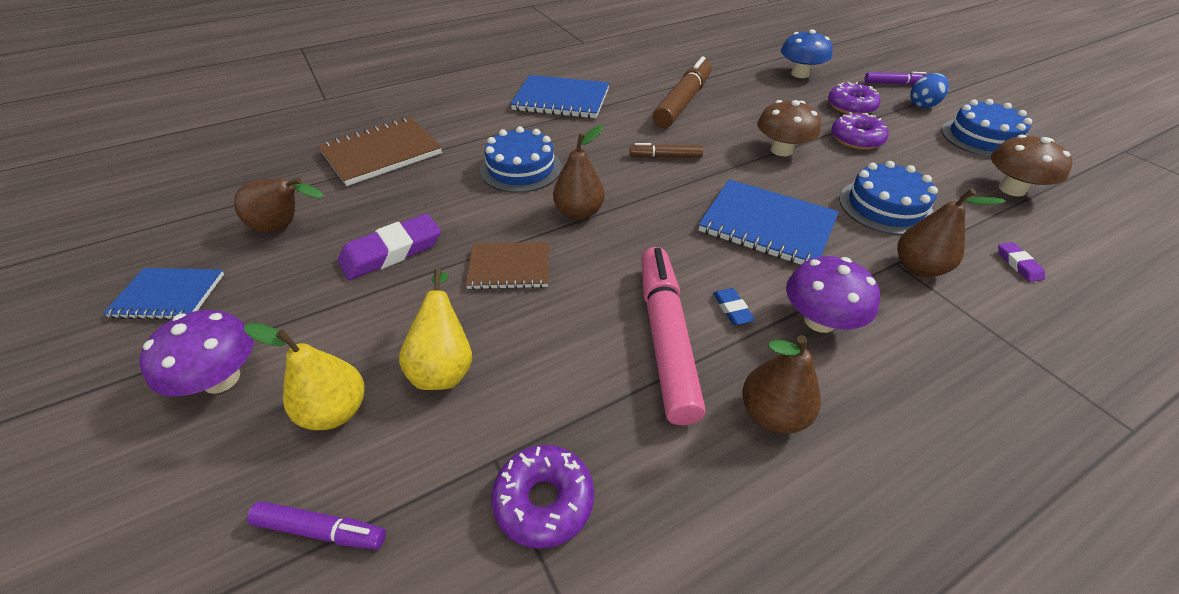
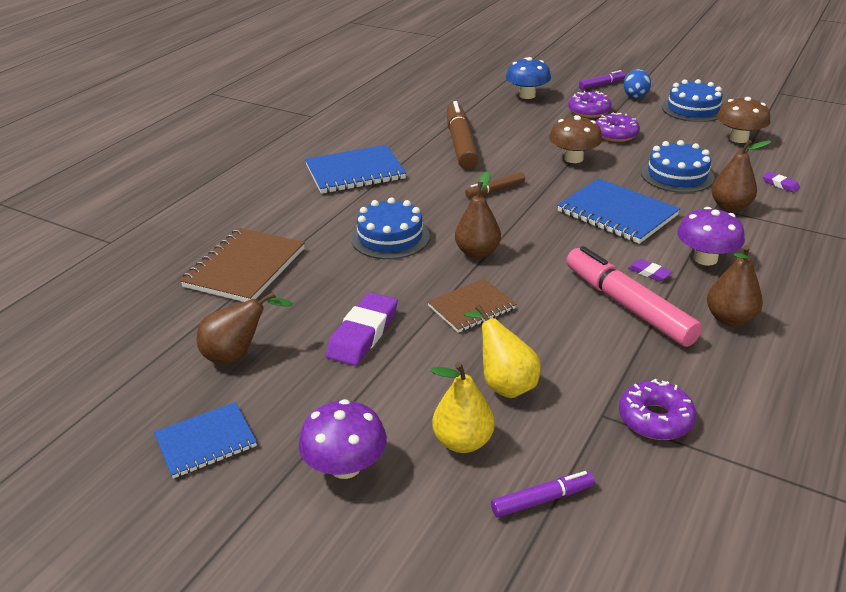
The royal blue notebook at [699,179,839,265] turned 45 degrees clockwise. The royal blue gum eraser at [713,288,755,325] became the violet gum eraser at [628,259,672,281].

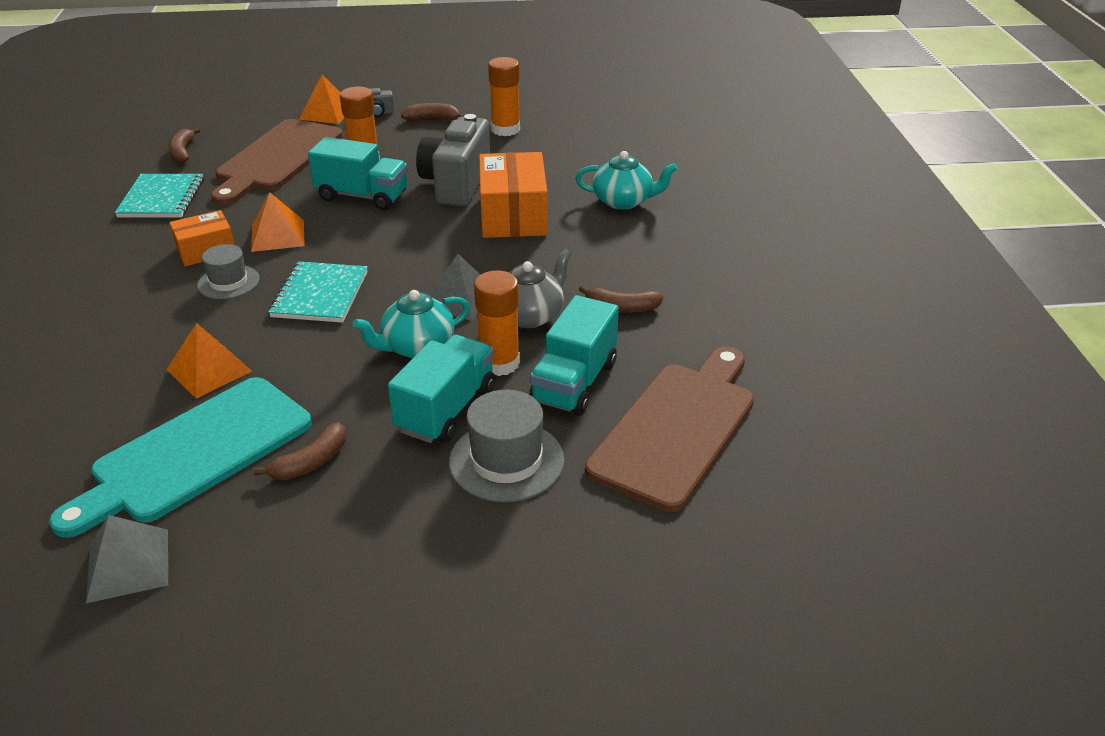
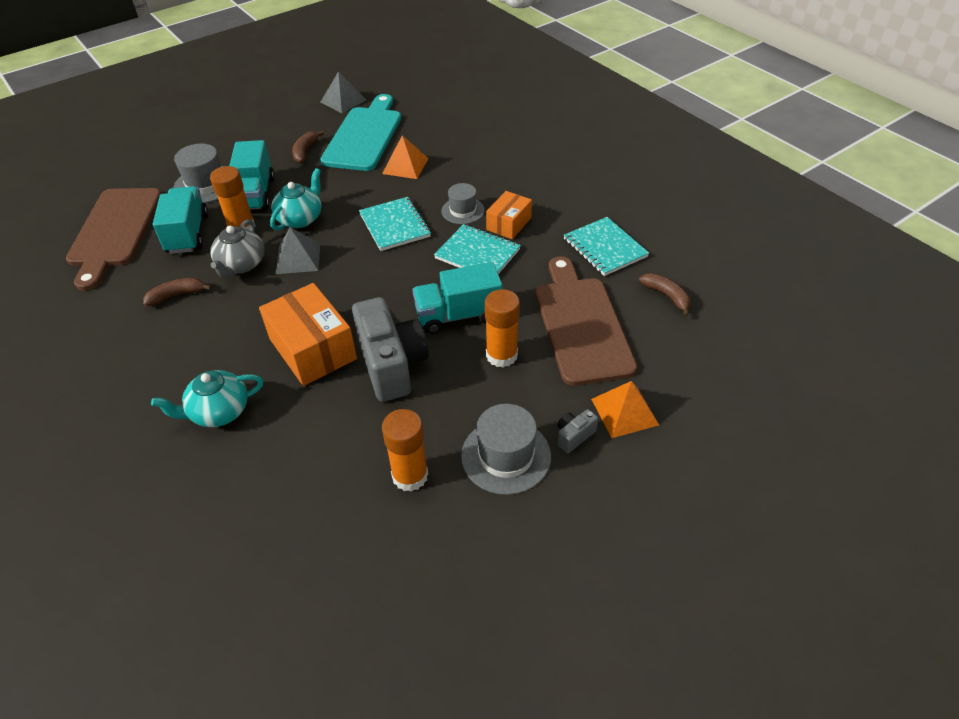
The orange pyramid shape at [251,192,305,252] was replaced by the turquoise notebook at [434,224,521,274]. The brown banana fruit at [401,103,465,121] was replaced by the grey hat at [461,404,551,495].

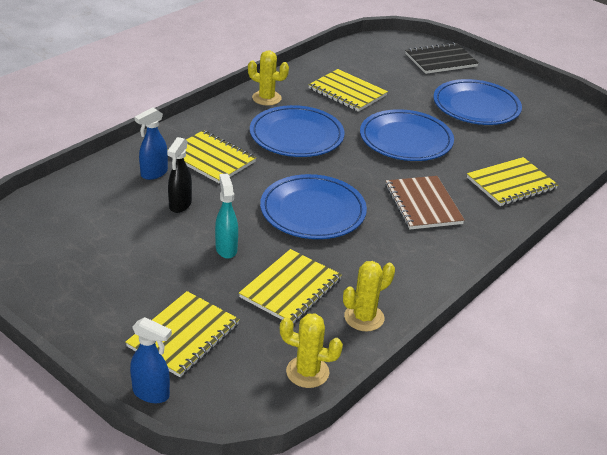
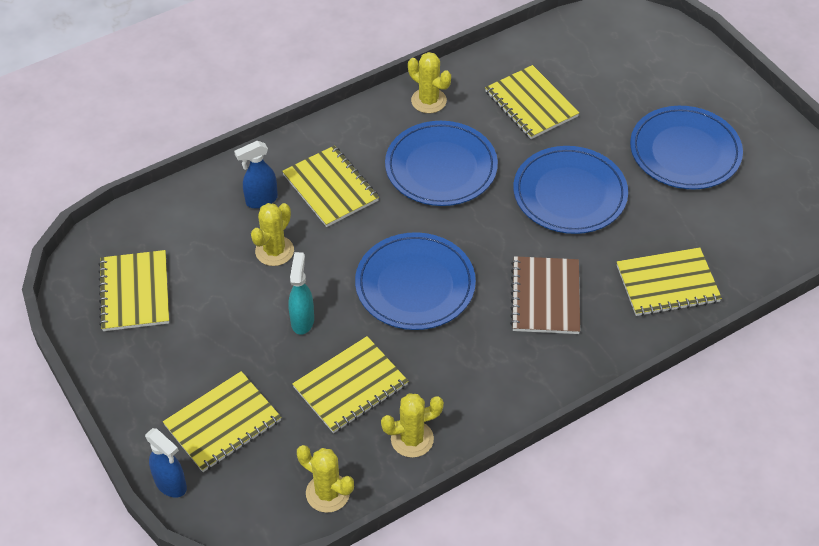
The golden notebook at [98,250,169,331] appeared. The ebony spray cleaner at [167,137,192,213] was replaced by the golden saguaro cactus at [251,203,294,266]. The ebony notebook at [405,42,479,74] disappeared.

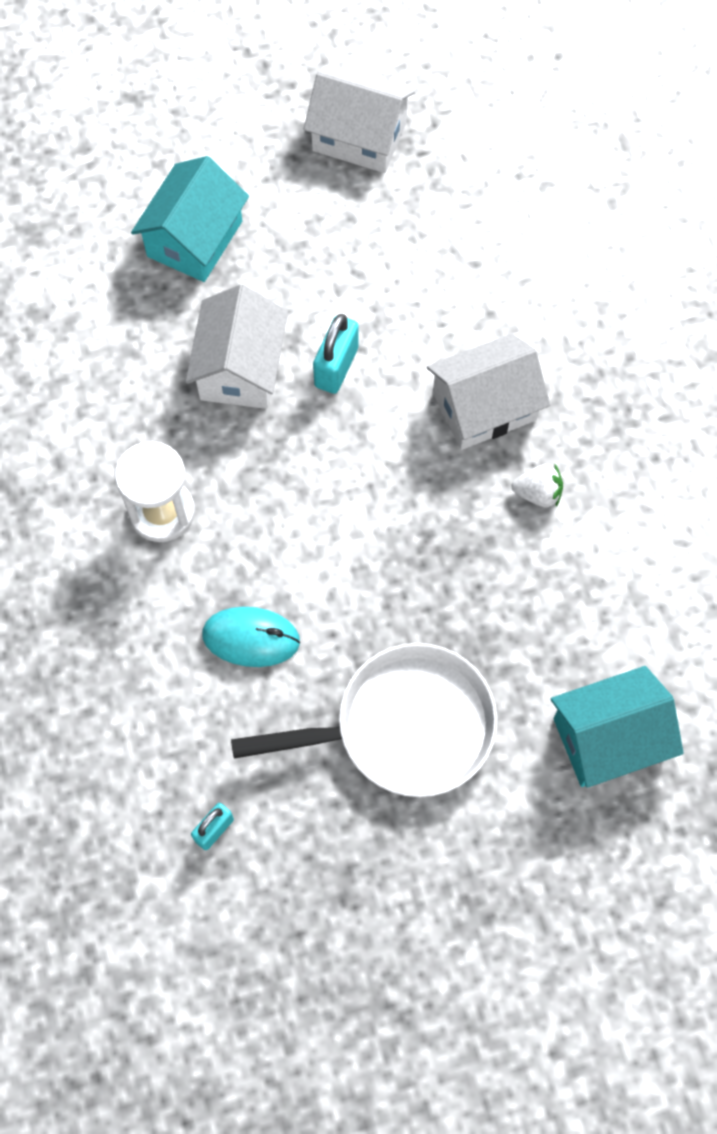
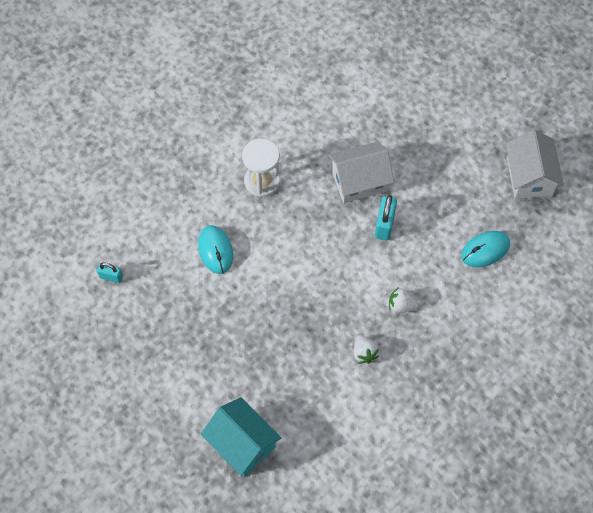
The turquoise small lock at [313,314,359,394] turned 75 degrees counterclockwise. The white cottage at [427,333,550,450] was replaced by the white strawberry at [389,287,418,313]. The turquoise computer mouse at [461,231,510,267] appeared. The turquoise cottage at [131,156,249,282] disappeared. The white skillet at [231,643,498,797] disappeared.

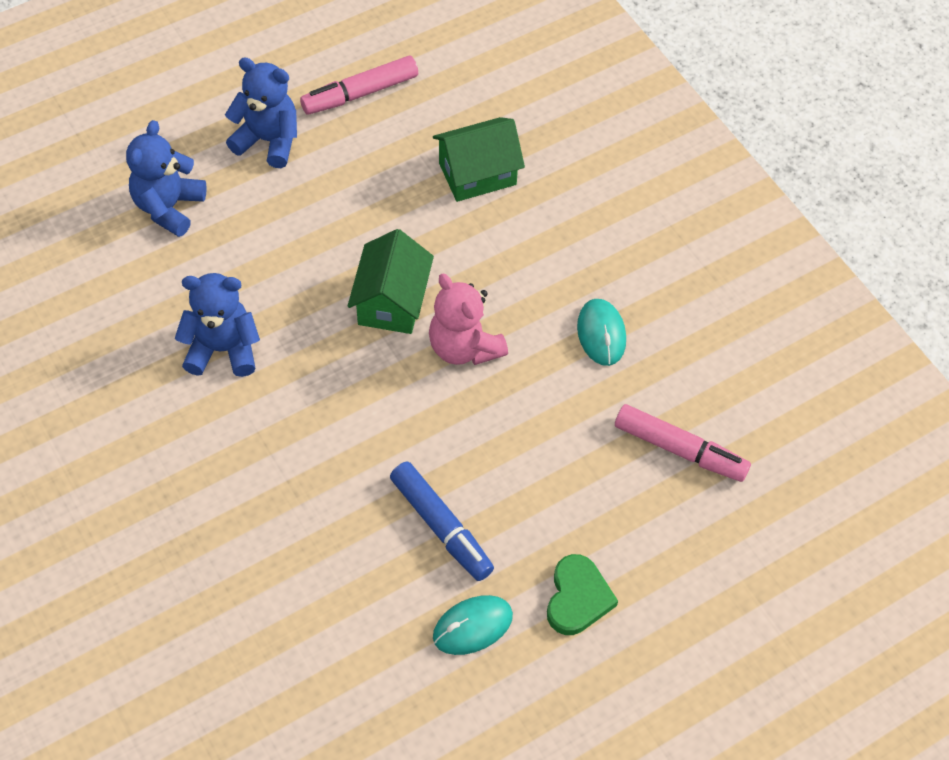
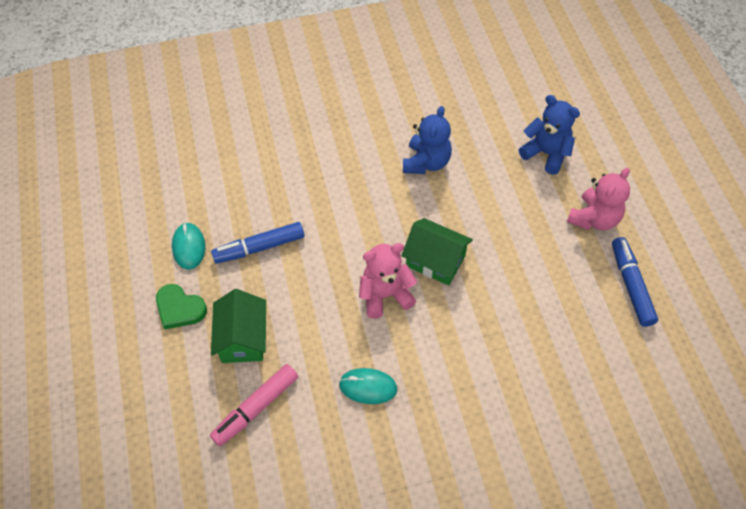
The green cottage moved from [433,117,525,202] to [211,289,266,363]. The royal blue stuffed bear at [225,57,297,168] became the rose-pink stuffed bear at [567,168,630,230]. The rose-pink felt pen at [300,56,418,115] became the royal blue felt pen at [612,237,658,327].

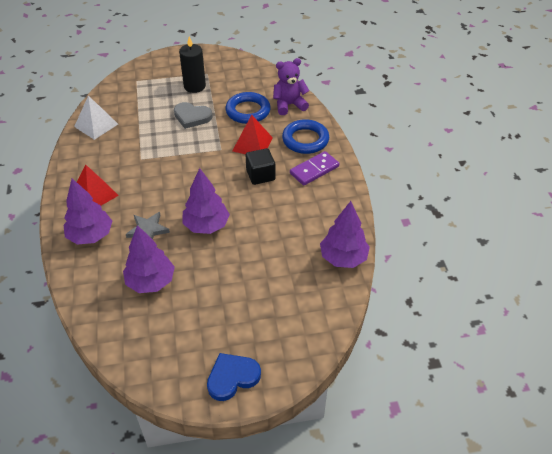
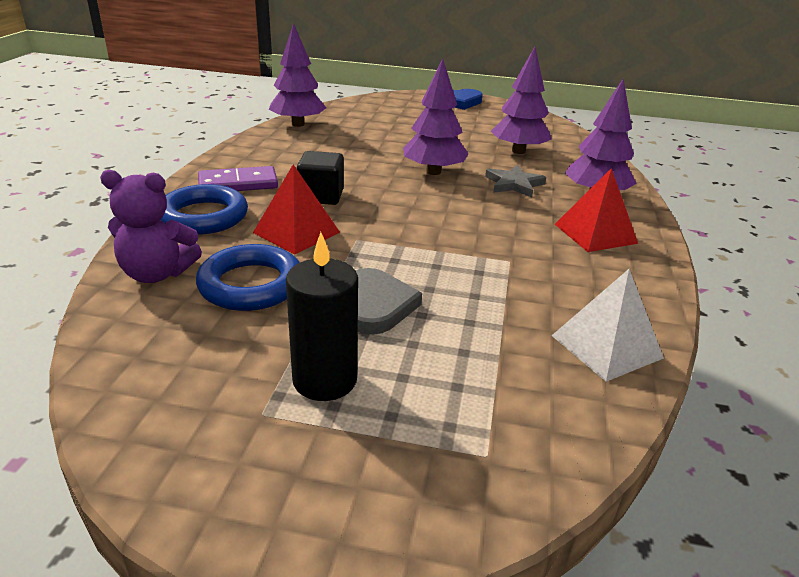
The grey heart at [174,102,213,129] turned 45 degrees clockwise.

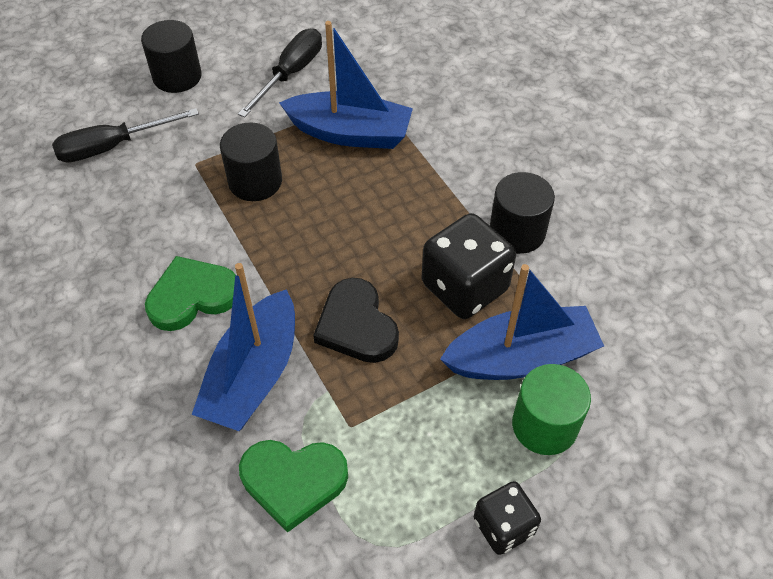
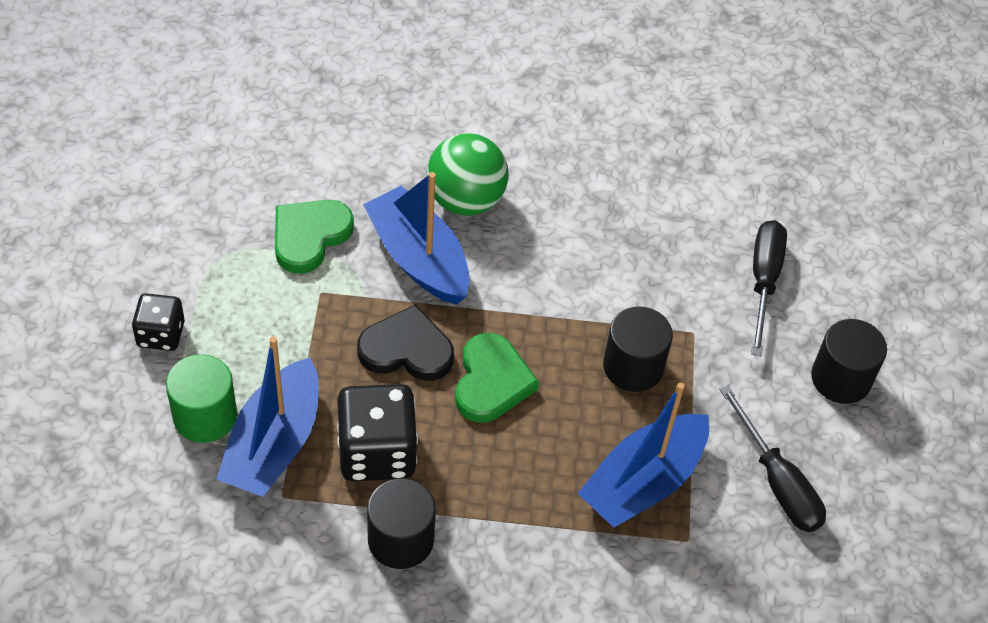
The green sphere at [427,133,508,215] appeared. The green heart moved from [145,256,235,331] to [455,333,539,422].

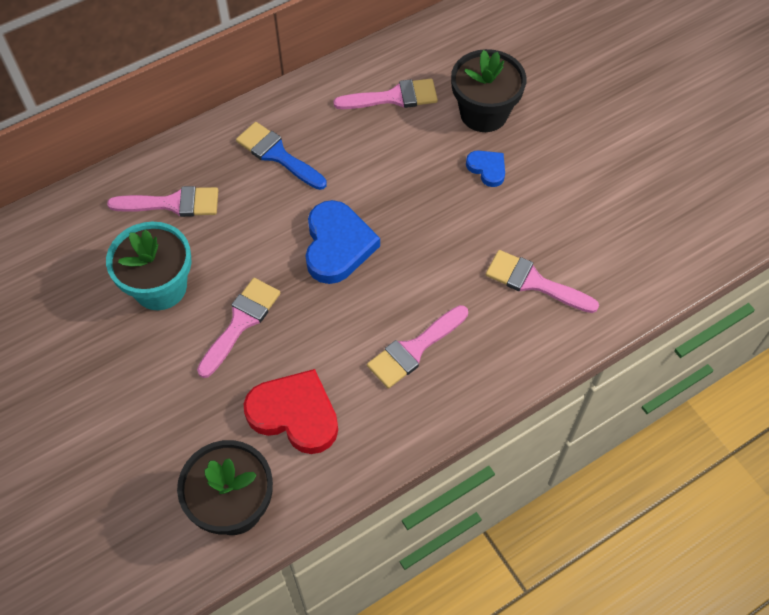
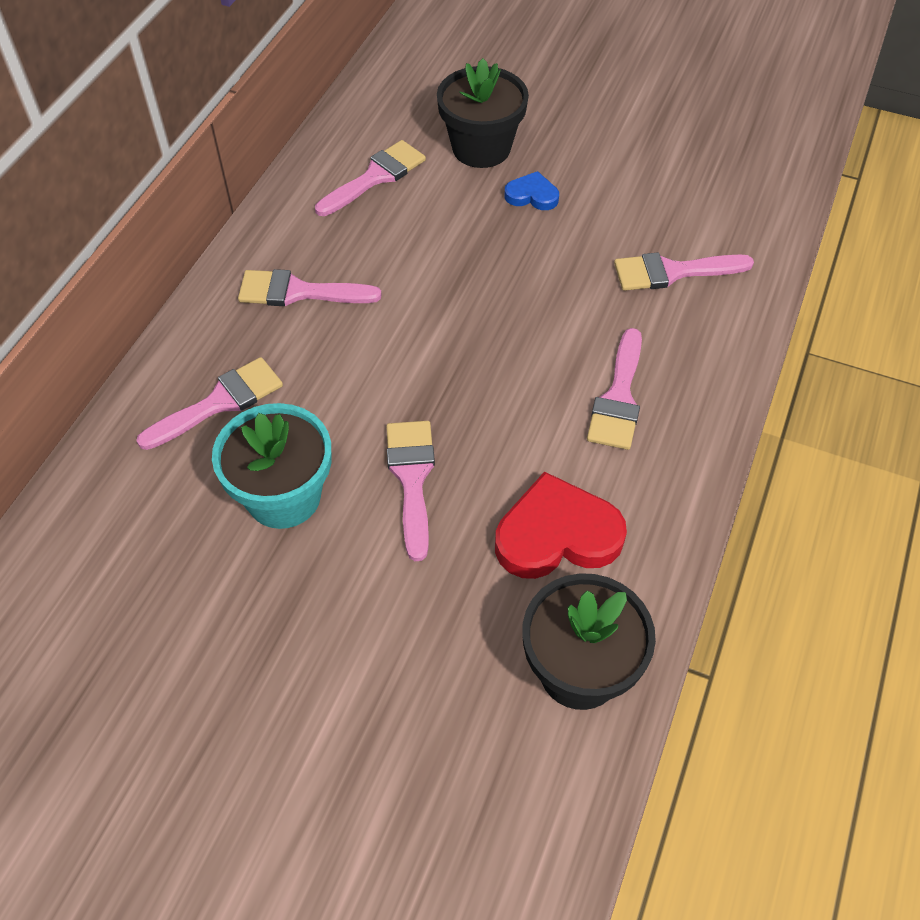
The royal blue paint brush at [236,122,327,190] became the rose-pink paint brush at [238,269,382,306]. The royal blue heart at [306,200,380,284] disappeared.

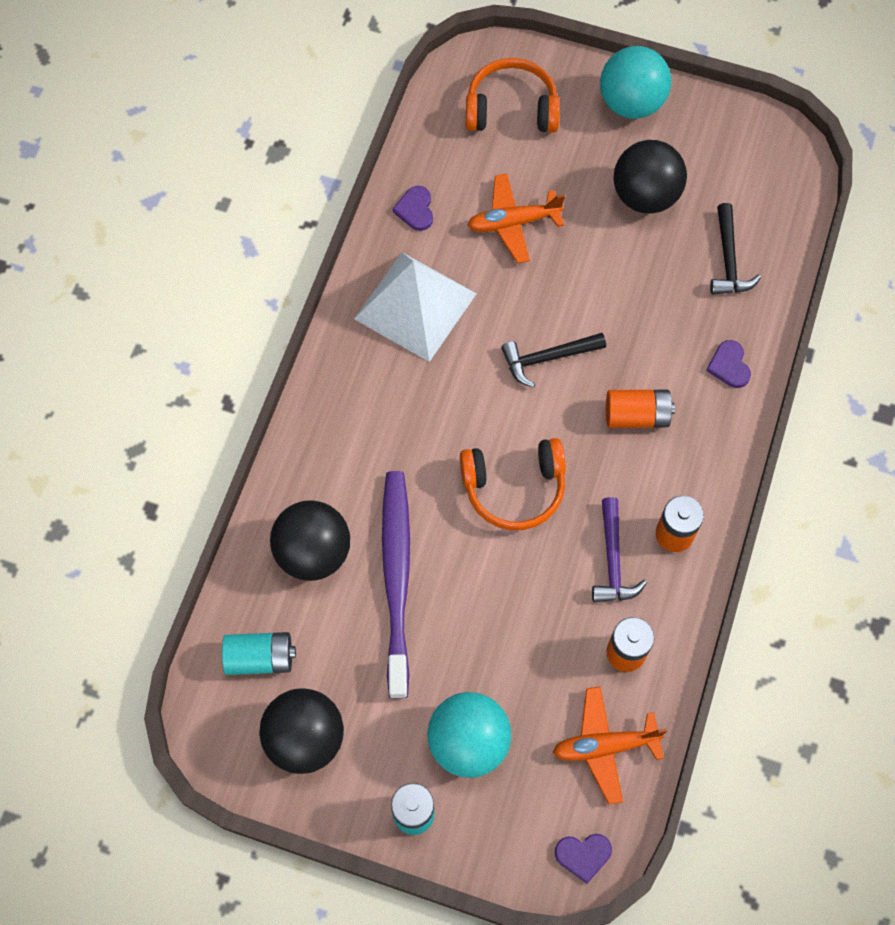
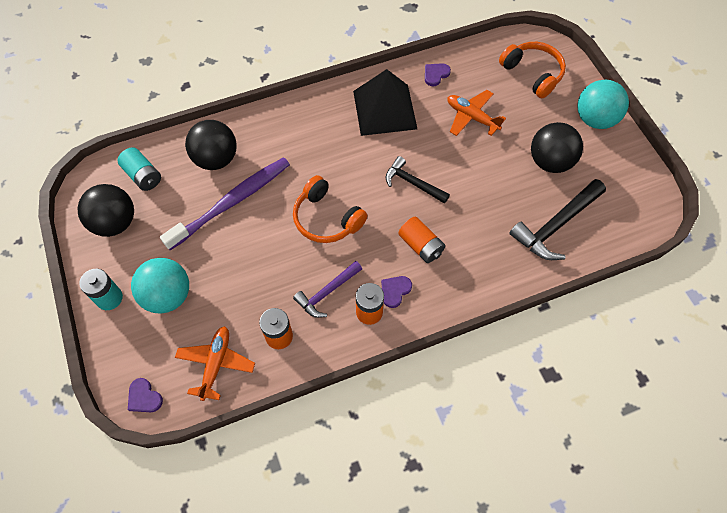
The orange toy plane at [553,686,667,805] turned 60 degrees clockwise. The white pyramid shape at [354,252,477,362] became the ebony pyramid shape at [353,69,417,136]. The violet heart moved from [706,340,751,388] to [381,276,412,308]. The ebony carpenter's hammer at [710,203,761,295] changed to 1.57 times the size.

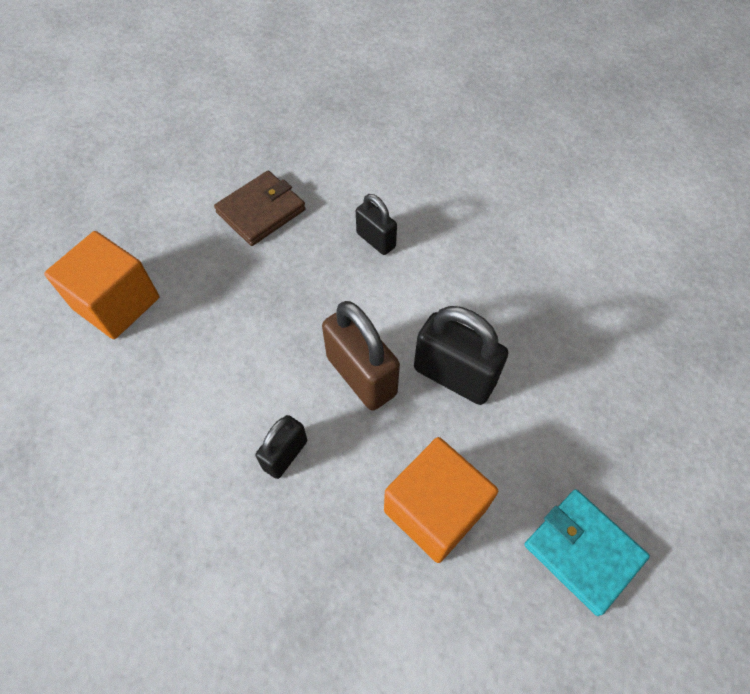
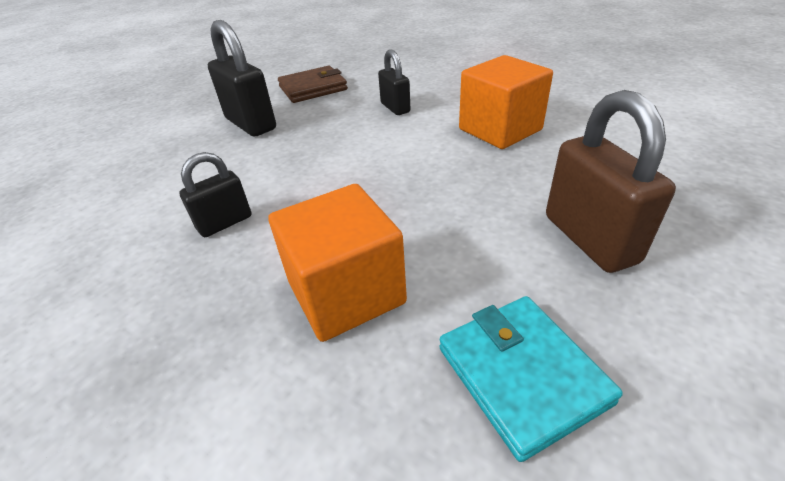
The ebony small lock moved from [414,306,508,405] to [208,20,276,137]. The orange cube moved from [44,231,159,339] to [459,55,553,149]. The brown small lock moved from [322,301,400,411] to [546,90,676,273].

